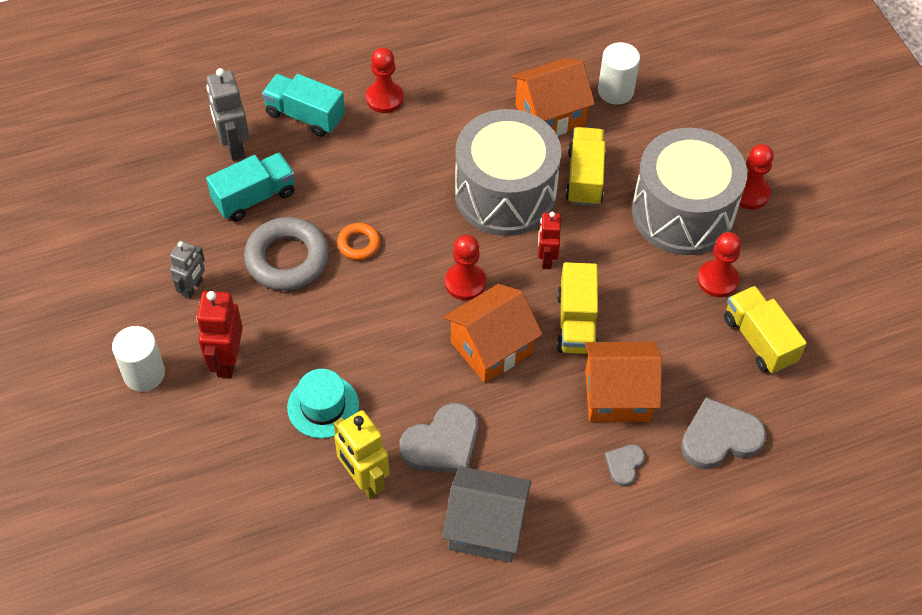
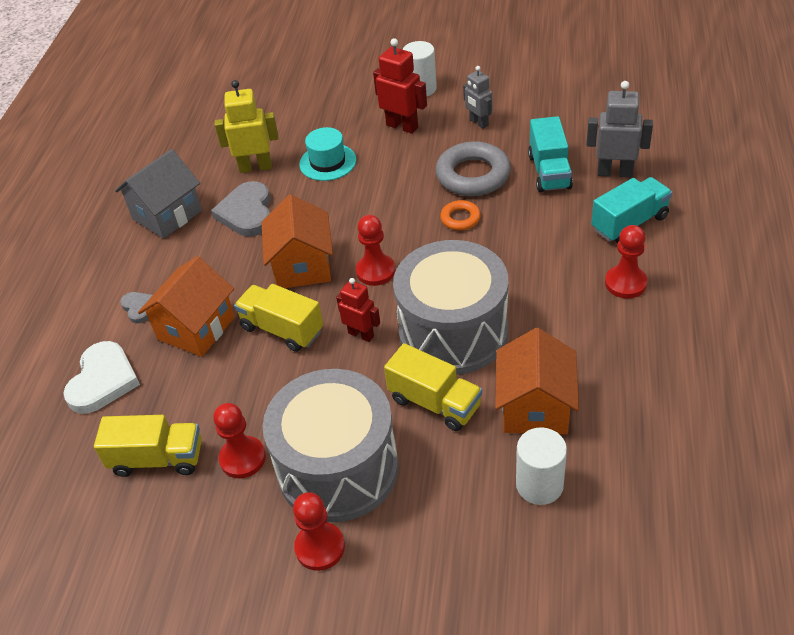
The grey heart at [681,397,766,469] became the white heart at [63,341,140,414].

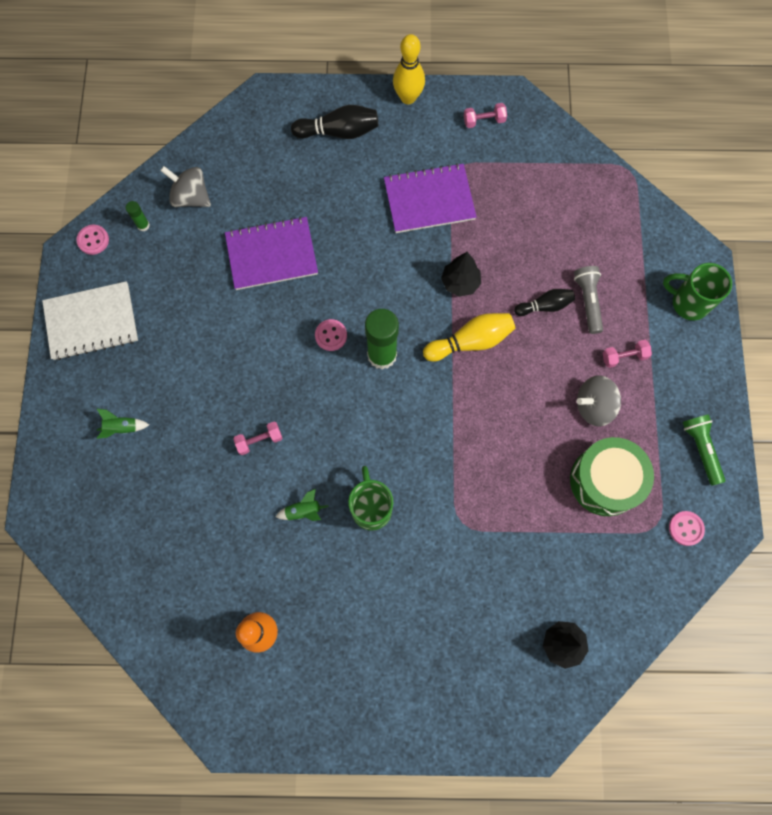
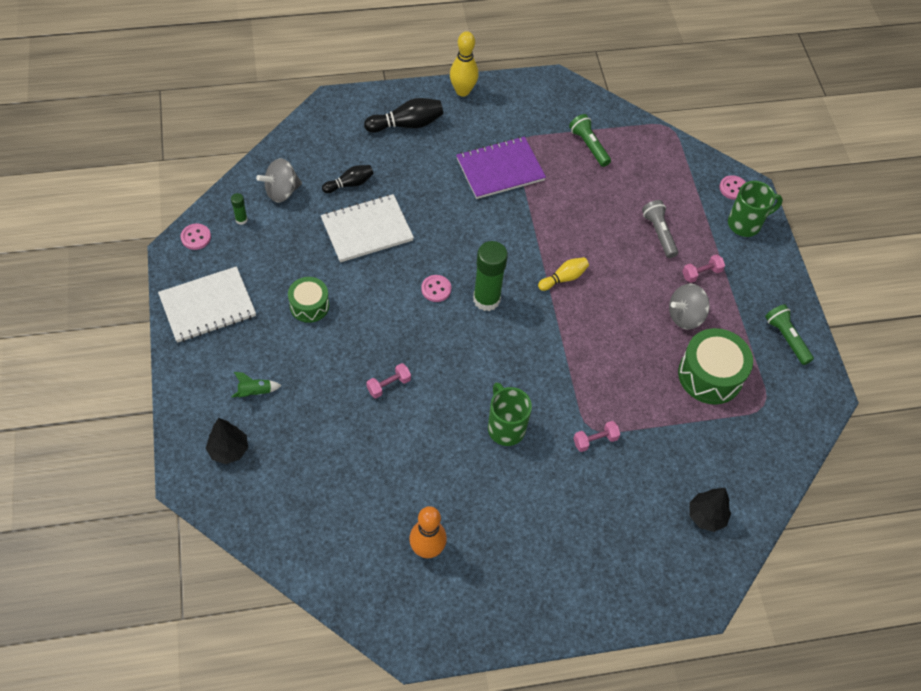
The ebony fir tree moved from [441,252,481,297] to [206,418,248,464]. The grey toy top at [160,166,211,207] turned 45 degrees counterclockwise. The green snare drum at [288,277,329,323] appeared. The violet notebook at [225,216,318,290] became the white notebook at [321,194,414,262]. The ebony skittle moved from [514,289,575,316] to [322,165,374,193]. The golden skittle at [423,313,515,362] changed to 0.65 times the size. The green pocket torch at [569,114,611,167] appeared. The rose-pink dumbbell moved from [464,103,507,128] to [573,421,620,452]. The rose-pink button moved from [669,511,705,546] to [719,175,746,200]. The green coffee mug at [663,263,732,321] turned 150 degrees clockwise. The green spaceship at [275,489,329,521] disappeared.

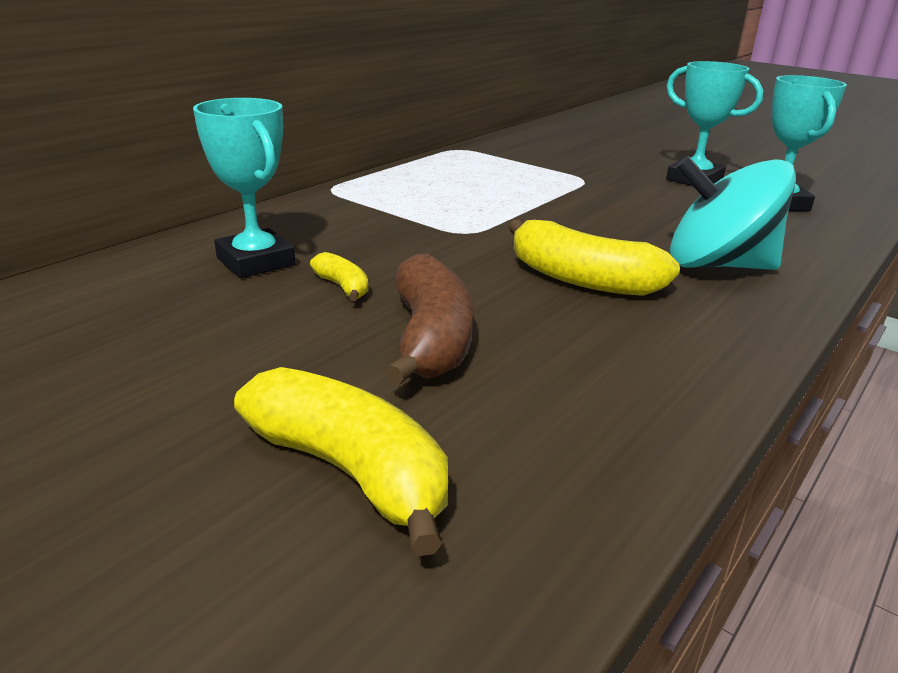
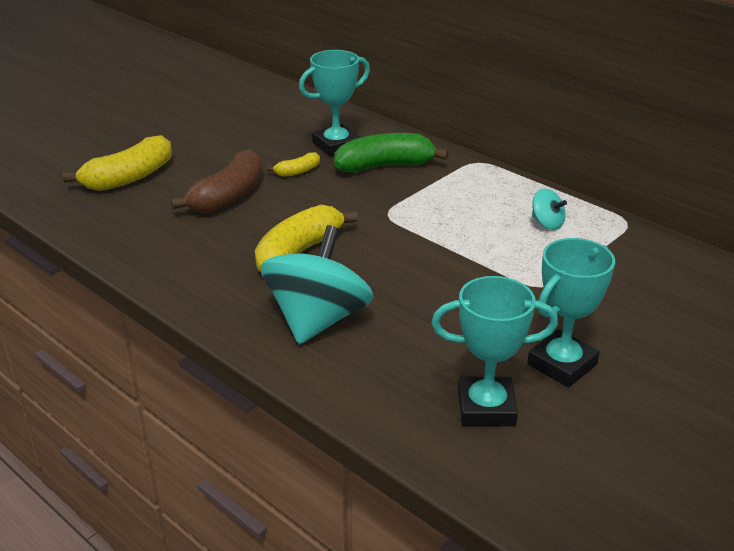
The brown banana fruit at [385,254,473,385] turned 60 degrees counterclockwise. The green banana fruit at [334,133,449,173] appeared. The turquoise toy top at [532,188,567,230] appeared.

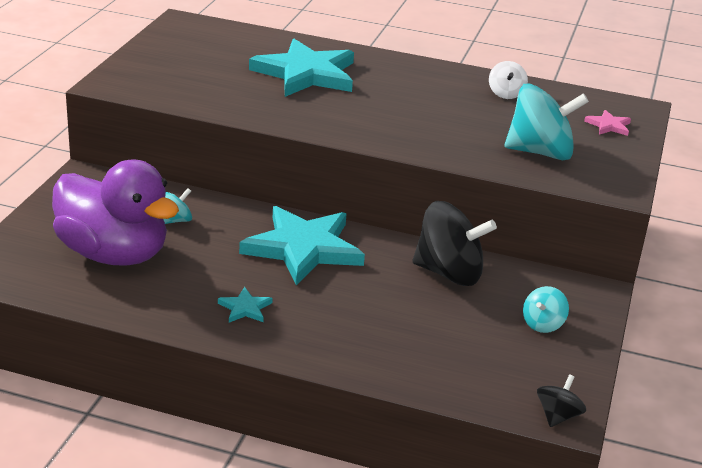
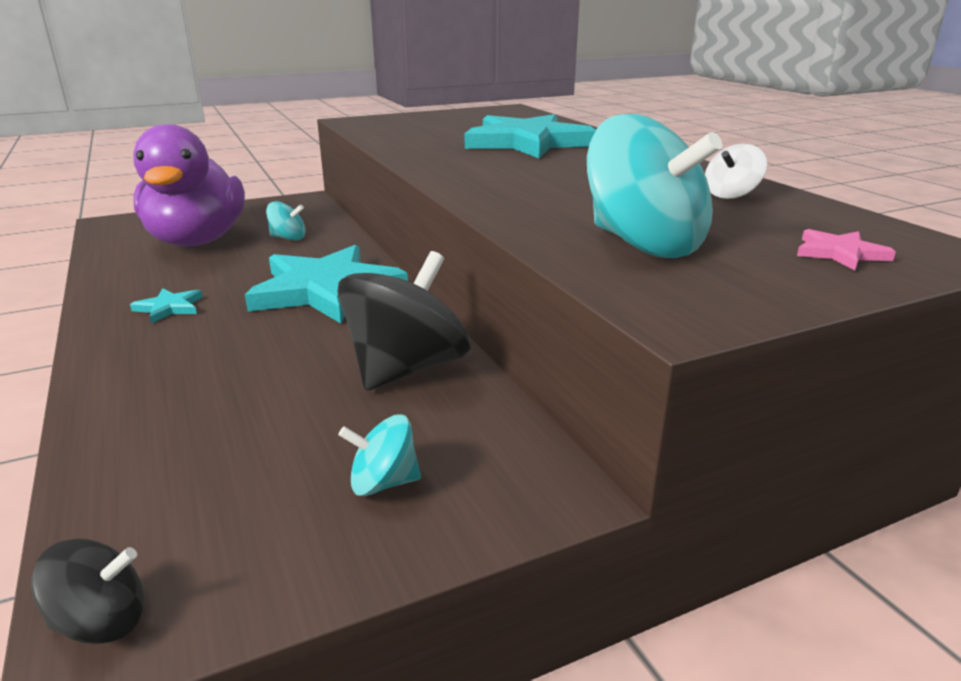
The ebony toy top at [412,201,497,286] turned 120 degrees counterclockwise.

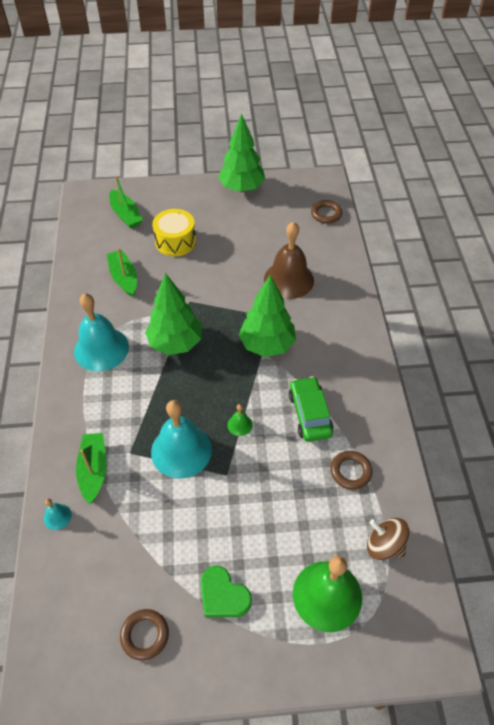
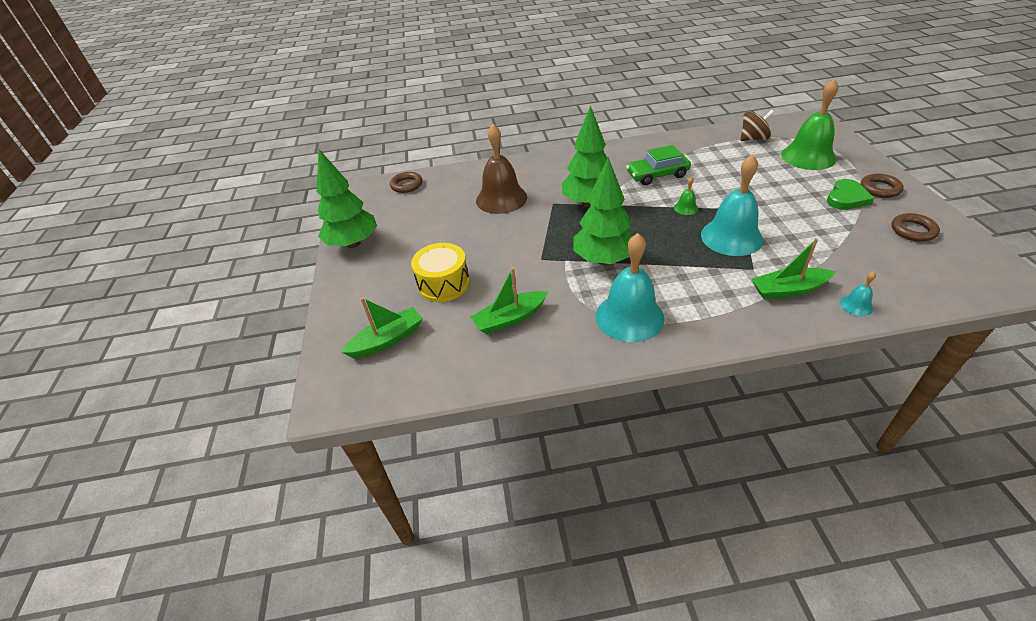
The brown toy top at [367,518,409,560] turned 135 degrees counterclockwise. The brown torus moved from [330,451,373,490] to [861,174,904,198].

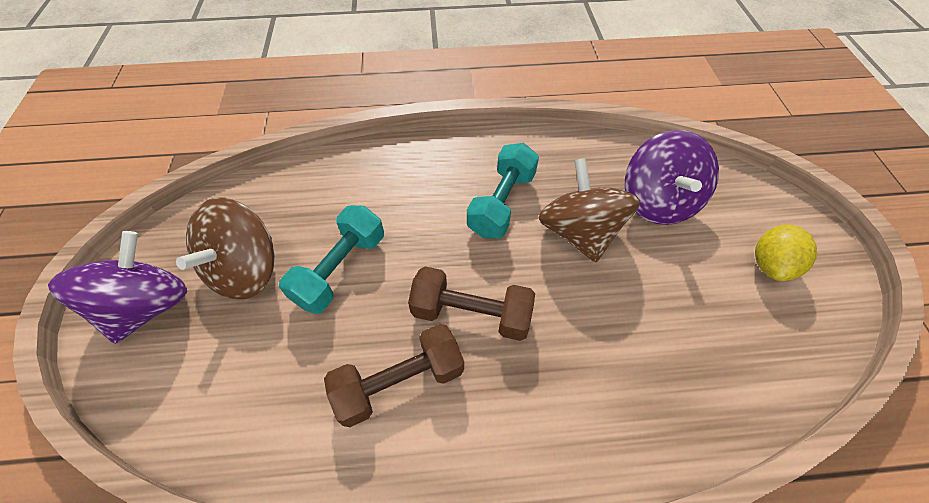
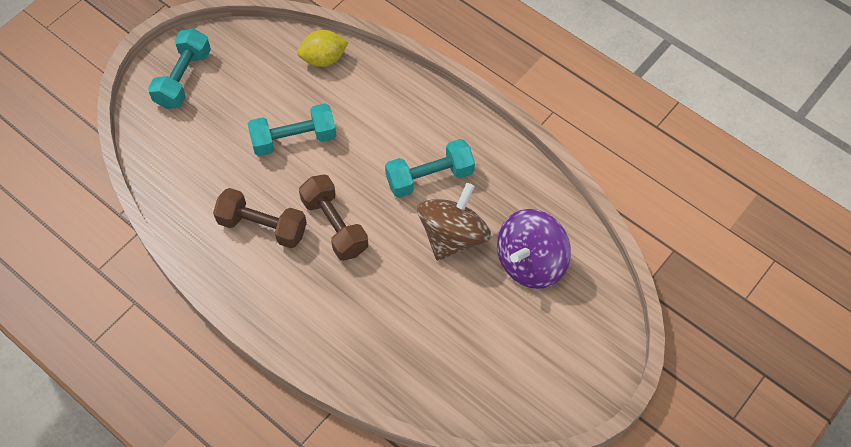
The violet toy top at [48,231,187,344] was replaced by the turquoise dumbbell at [148,28,211,109]. The golden lemon moved from [755,225,817,281] to [297,30,349,67]. The brown toy top at [176,197,274,300] disappeared.

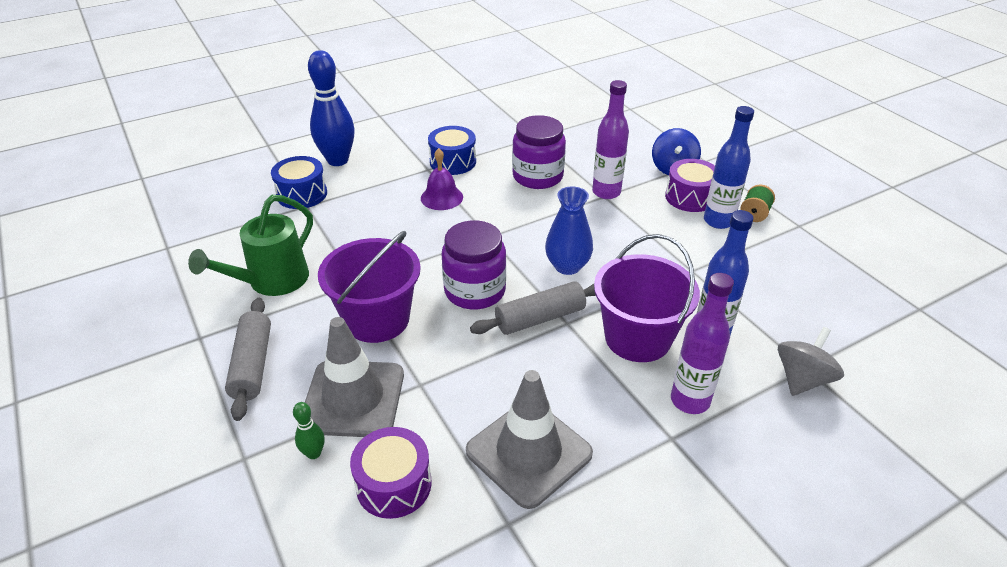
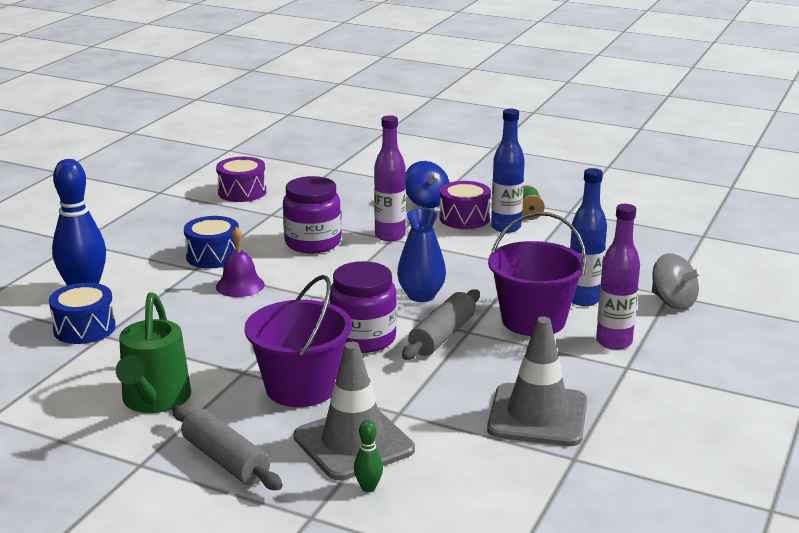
The violet snare drum moved from [350,427,432,519] to [216,157,266,202]. The grey toy top at [778,327,844,396] turned 135 degrees clockwise.

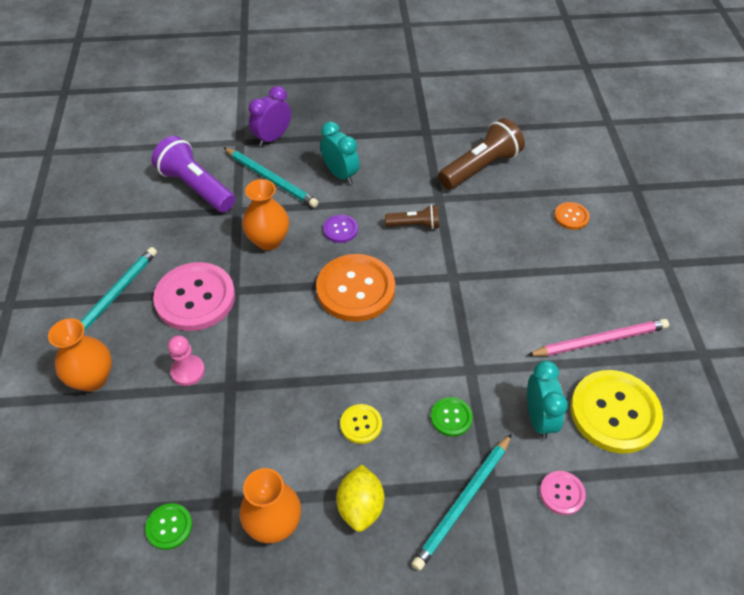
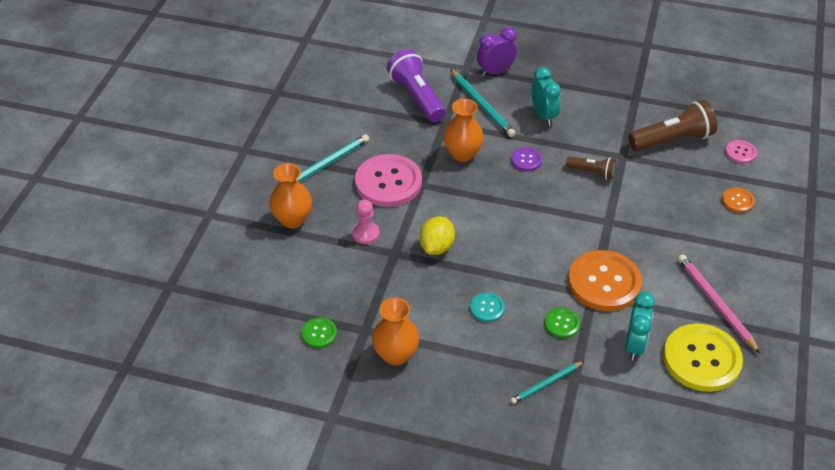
The golden lemon moved from [336,464,385,532] to [419,217,455,255]. The golden button at [340,404,382,444] became the turquoise button at [470,293,505,322]. The turquoise lead pencil at [411,434,512,571] changed to 0.63 times the size. The orange button moved from [316,254,395,322] to [568,250,642,311]. The rose-pink lead pencil at [527,319,669,356] turned 120 degrees counterclockwise. The rose-pink button moved from [540,471,586,515] to [725,140,757,164].

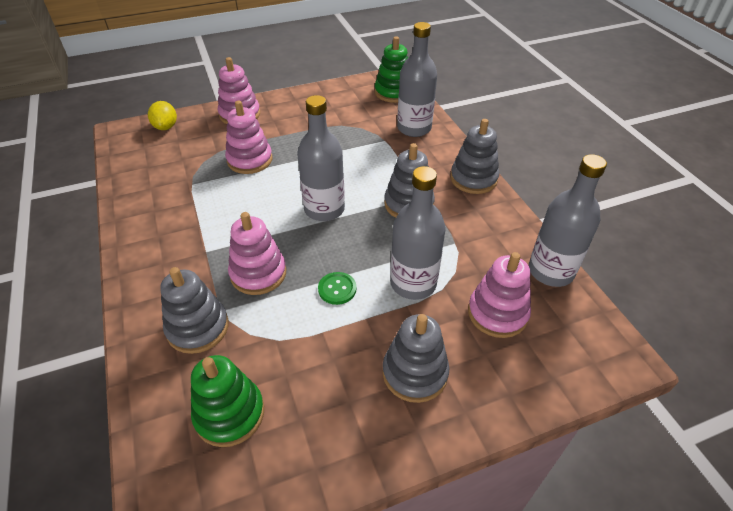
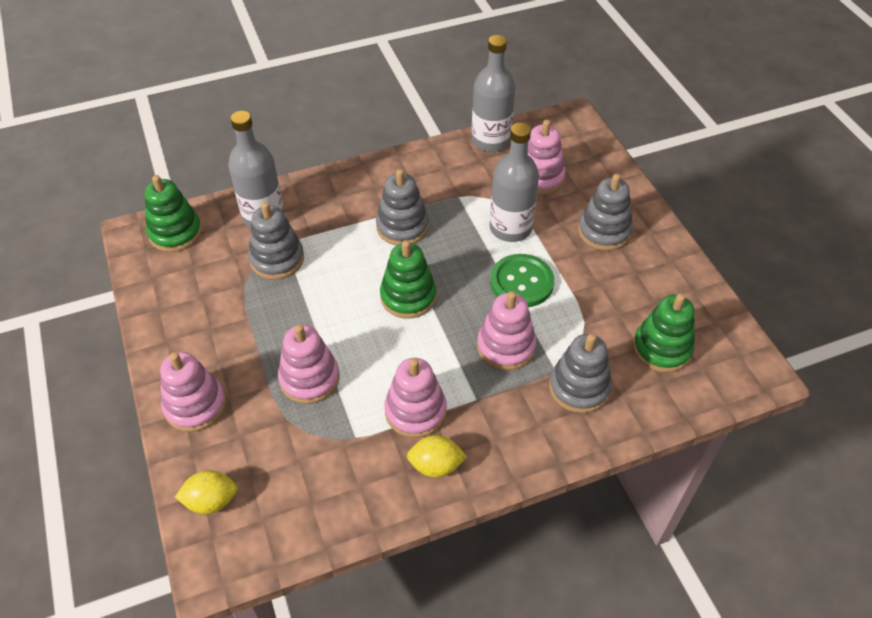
The grey stacking rings moved from [451,119,499,194] to [248,202,304,280]. The grey flask at [297,95,345,221] was replaced by the green stacking rings at [380,240,436,319]. The rose-pink stacking rings at [384,358,447,438] appeared. The golden lemon at [407,435,467,478] appeared. The green button at [318,272,356,305] changed to 1.73 times the size.

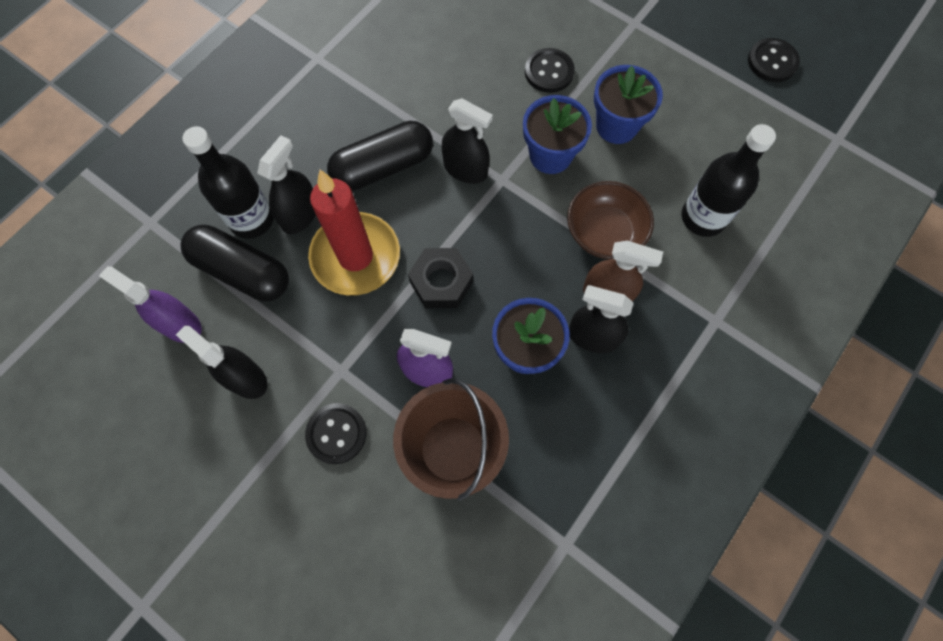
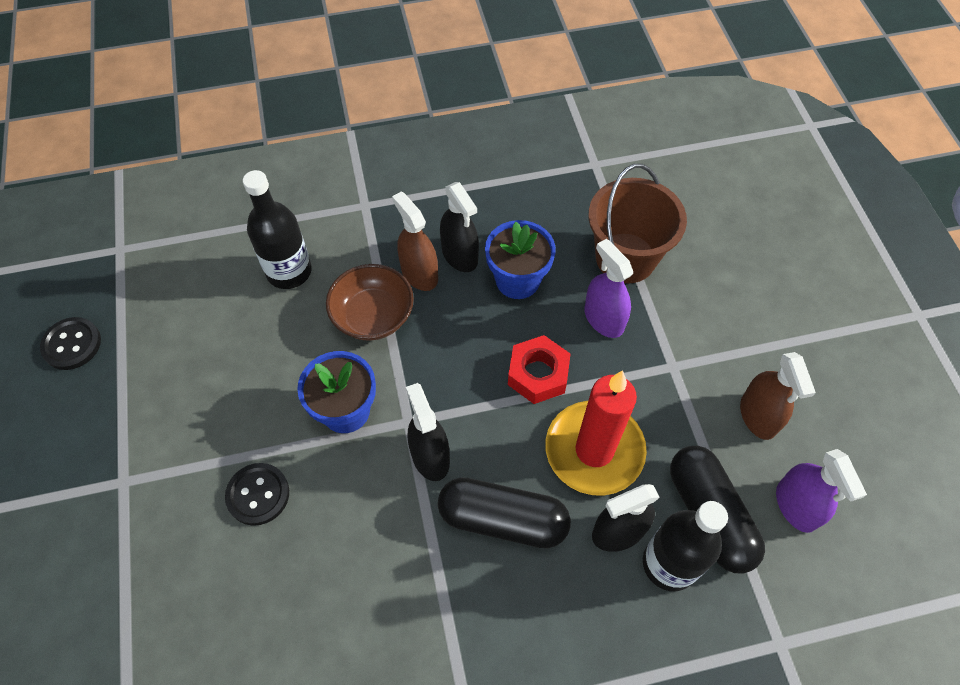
The ebony nut at [408,248,473,308] became the scarlet nut at [508,335,571,404]. The ebony spray cleaner at [176,325,267,399] became the brown spray cleaner at [740,352,816,440]. The ebony button at [305,403,366,464] disappeared. The royal blue potted plant at [594,65,663,144] disappeared.

